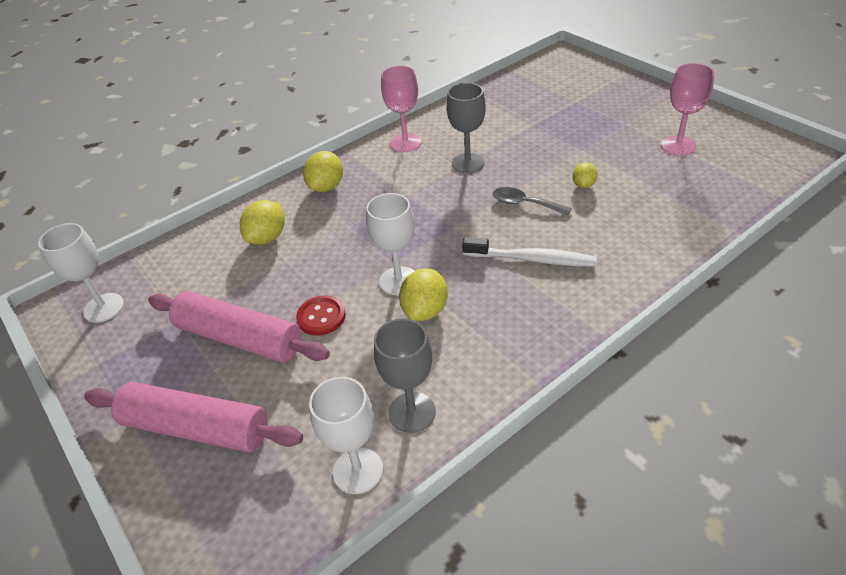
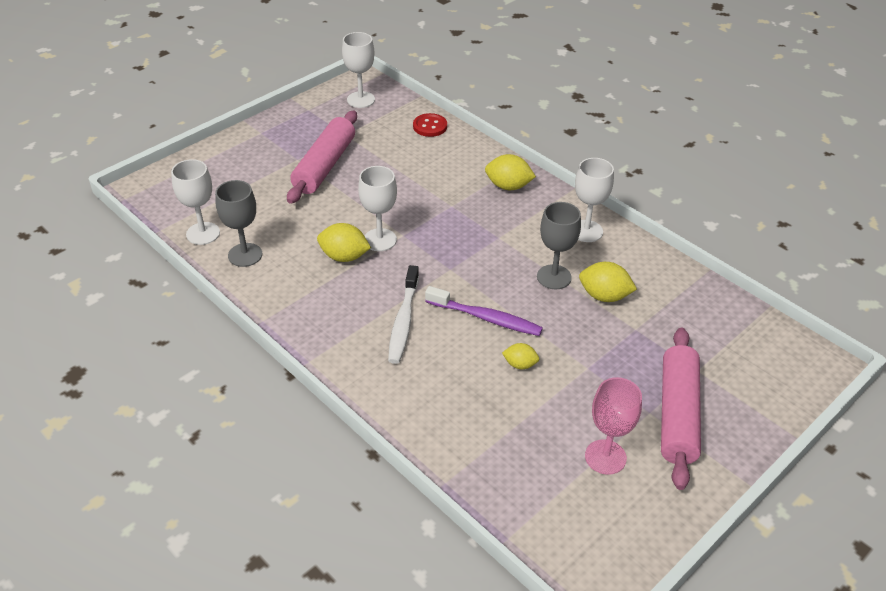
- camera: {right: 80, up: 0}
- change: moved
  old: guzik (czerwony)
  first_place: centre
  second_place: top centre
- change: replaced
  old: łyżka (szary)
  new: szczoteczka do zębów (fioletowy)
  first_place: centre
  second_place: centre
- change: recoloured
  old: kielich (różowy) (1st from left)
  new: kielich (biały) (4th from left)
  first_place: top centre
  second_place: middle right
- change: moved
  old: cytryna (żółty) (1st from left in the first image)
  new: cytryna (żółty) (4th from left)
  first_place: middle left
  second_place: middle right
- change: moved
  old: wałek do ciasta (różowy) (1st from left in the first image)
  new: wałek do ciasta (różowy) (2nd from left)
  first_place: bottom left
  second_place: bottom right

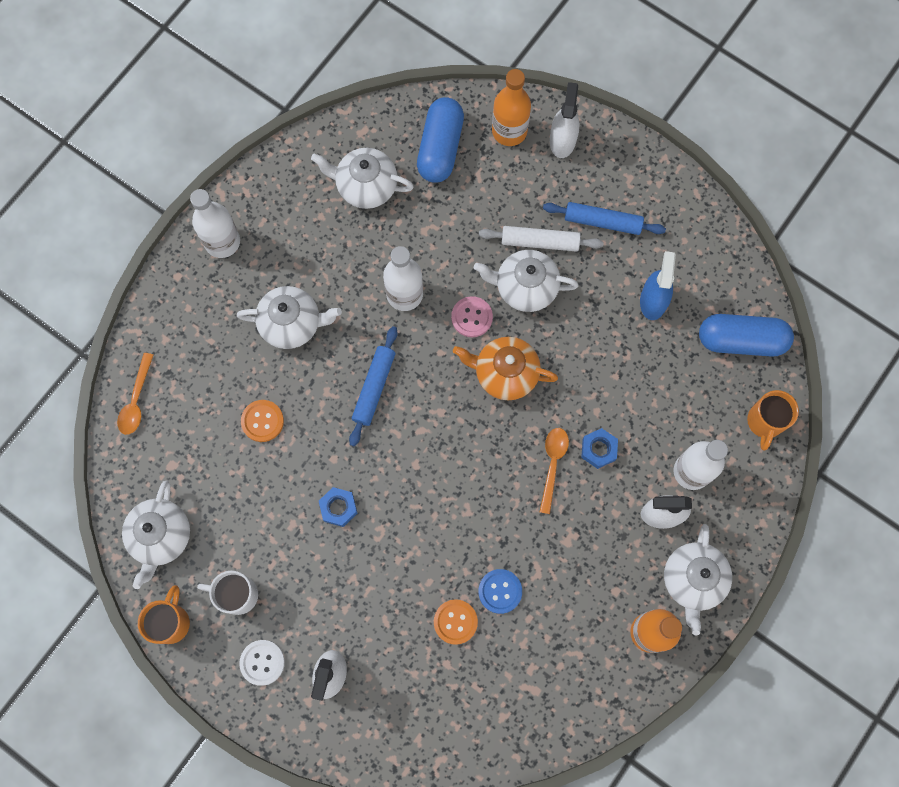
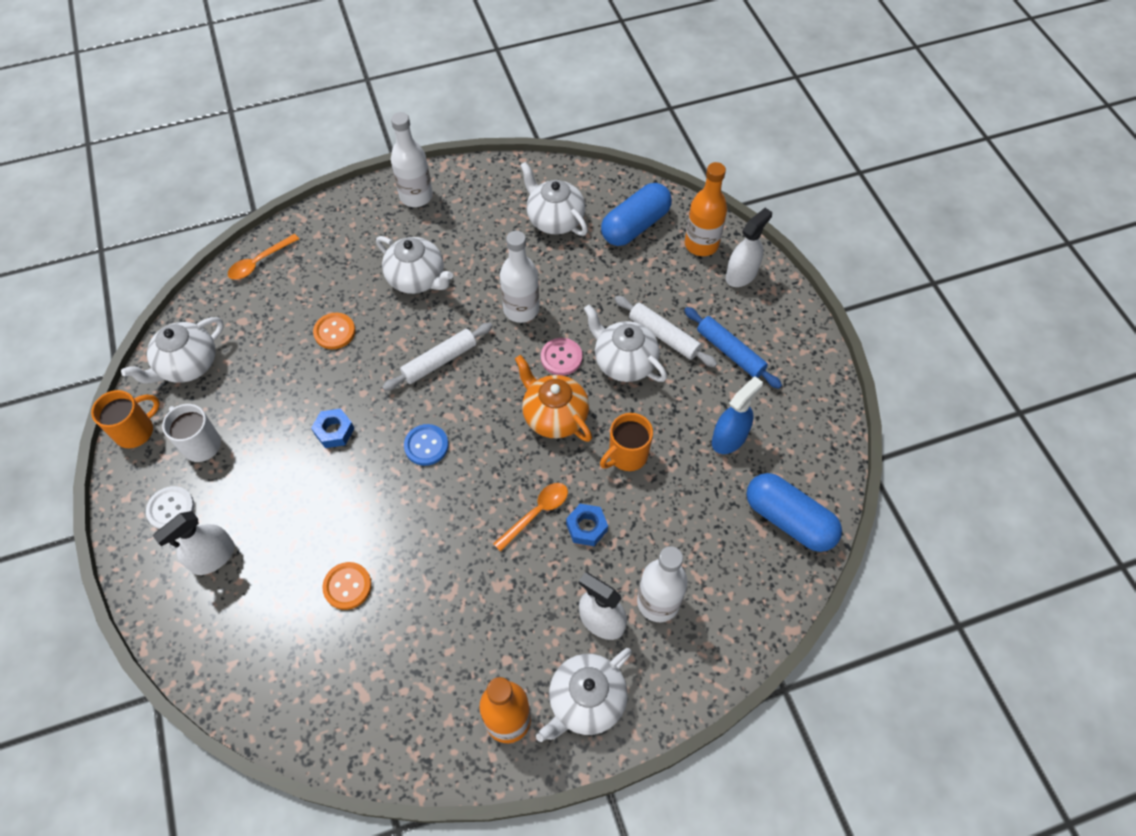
- camera: {right: 35, up: -15}
- change: recoloured
  old: wałek do ciasta (niebieski) (1st from left)
  new: wałek do ciasta (biały) (1st from left)
  first_place: centre
  second_place: centre
- change: moved
  old: guzik (niebieski)
  first_place: bottom centre
  second_place: centre
- change: moved
  old: kubek (pomarańczowy) (2nd from left)
  first_place: middle right
  second_place: centre

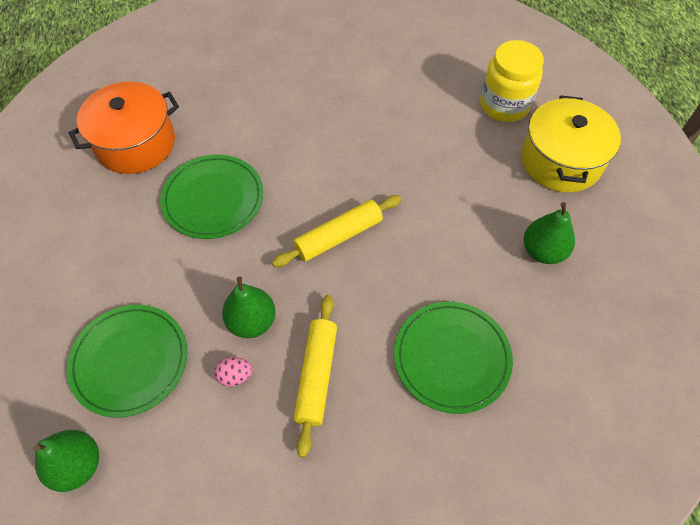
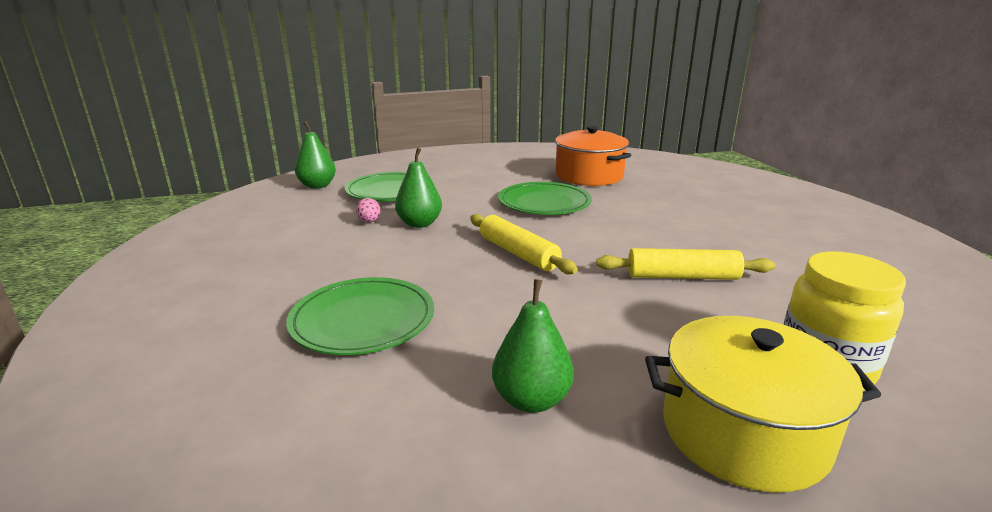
- camera: {right: 85, up: -35}
- change: moved
  old: wałek do ciasta (żółty) (1st from left in the first image)
  new: wałek do ciasta (żółty) (2nd from left)
  first_place: bottom centre
  second_place: middle right

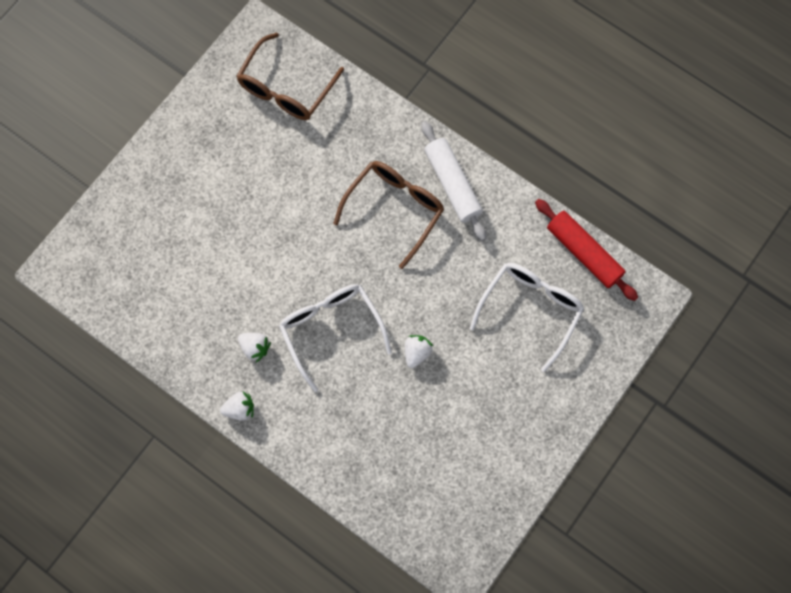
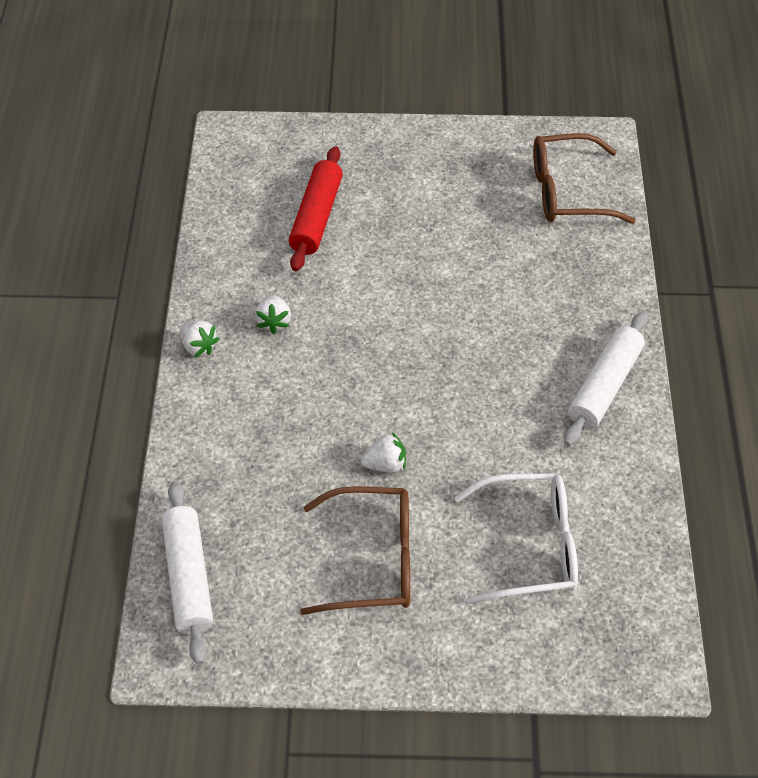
- camera: {right: 55, up: -20}
- change: added
  new: wałek do ciasta (biały) (1st from left)
  second_place: bottom left
- change: moved
  old: wałek do ciasta (czerwony)
  first_place: middle right
  second_place: top centre
- change: moved
  old: okulary (brązowy) (2nd from left in the first image)
  new: okulary (brązowy) (1st from left)
  first_place: centre
  second_place: bottom centre
- change: removed
  old: okulary (biały) (1st from left)
  first_place: centre

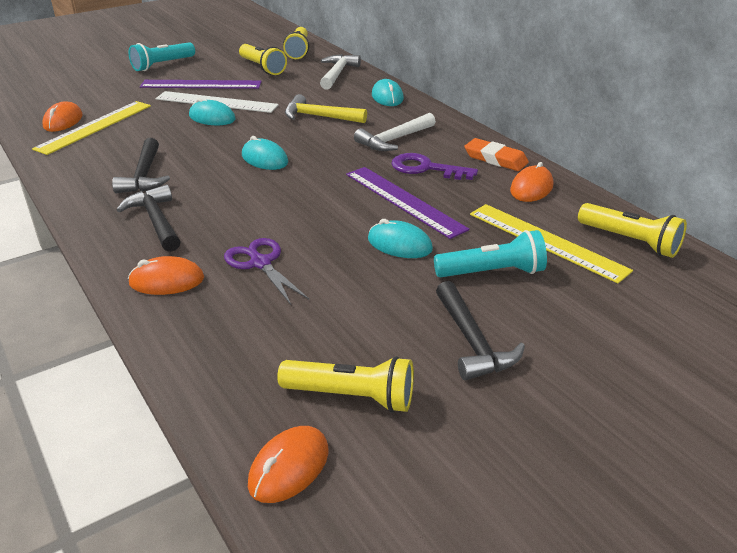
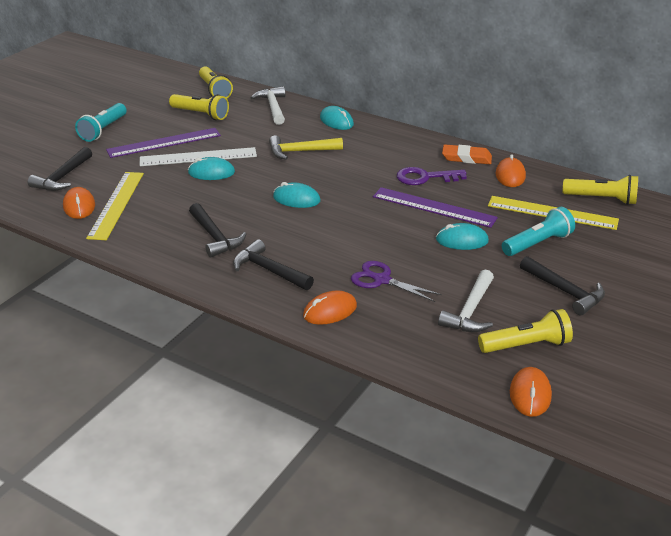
- camera: {right: -25, up: 0}
- change: added
  new: młotek (czarny) (1st from left)
  second_place: top left
- change: moved
  old: młotek (biały) (2nd from left)
  first_place: top centre
  second_place: middle right

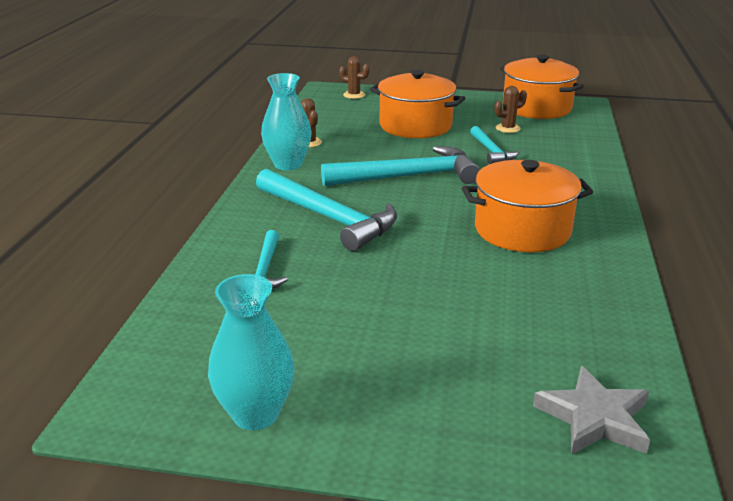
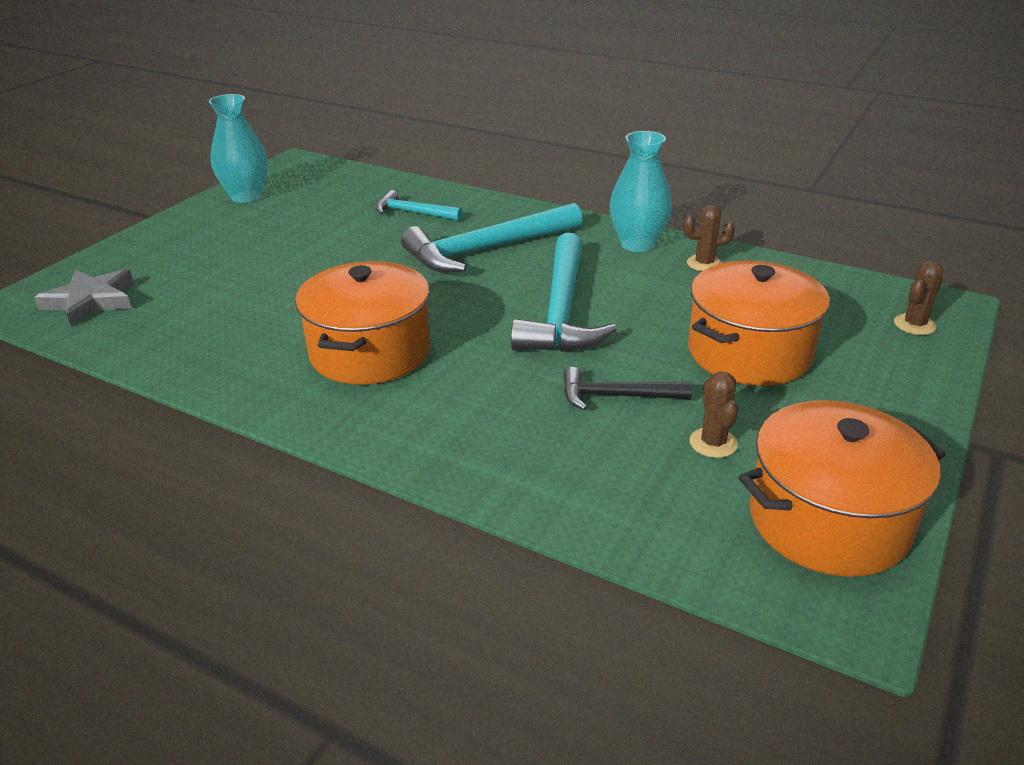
- camera: {right: 110, up: 5}
- change: recoloured
  old: młotek (turkusowy) (4th from left)
  new: młotek (czarny)
  first_place: top right
  second_place: centre

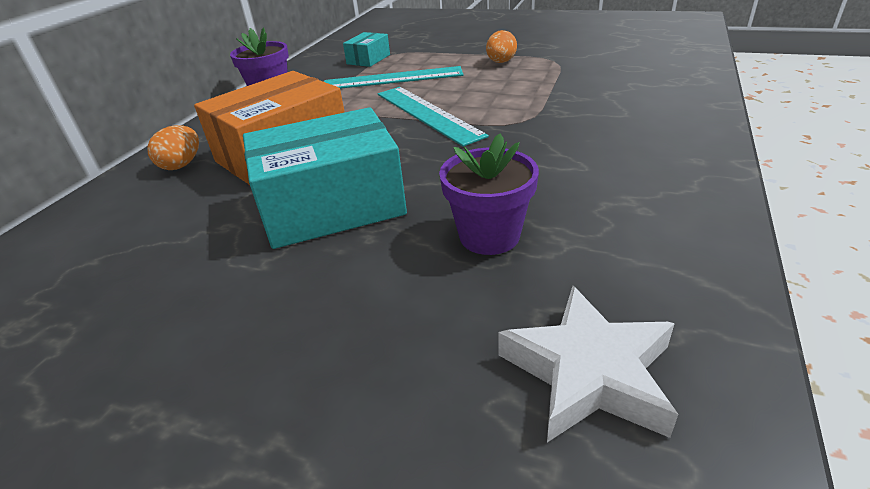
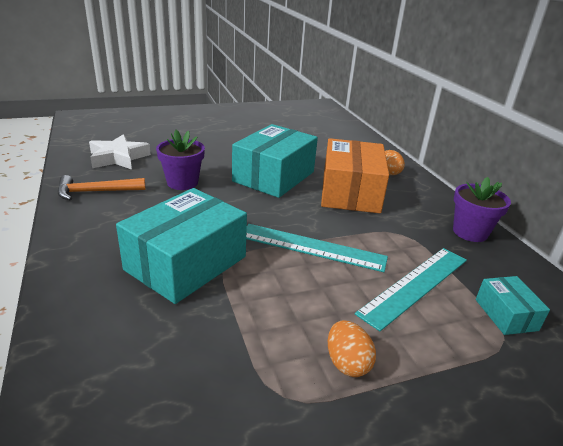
- camera: {right: 135, up: -5}
- change: added
  new: młotek (pomarańczowy)
  second_place: middle left
- change: added
  new: pudełko (turkusowy) (1st from left)
  second_place: middle left

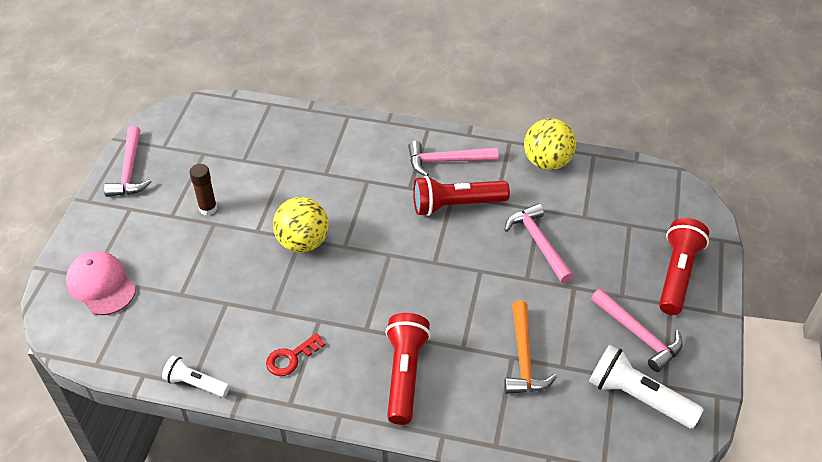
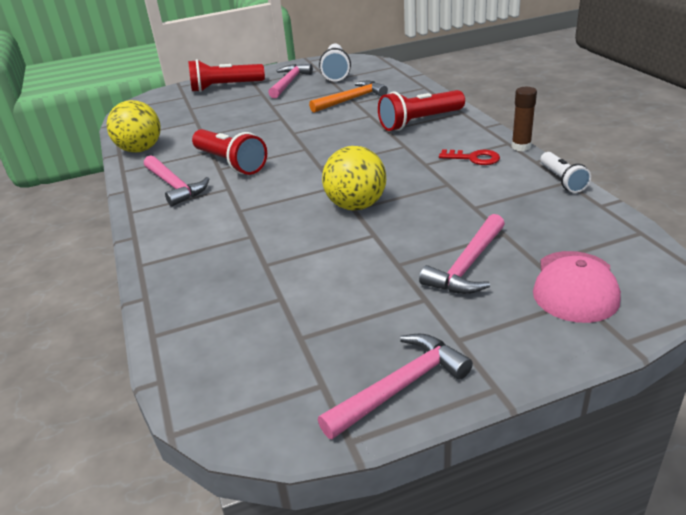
- camera: {right: -120, up: -15}
- change: moved
  old: młotek (różowy) (3rd from left in the first image)
  new: młotek (różowy) (4th from left)
  first_place: centre
  second_place: middle right
- change: moved
  old: klej w sztyfcie (brązowy)
  first_place: middle left
  second_place: top right

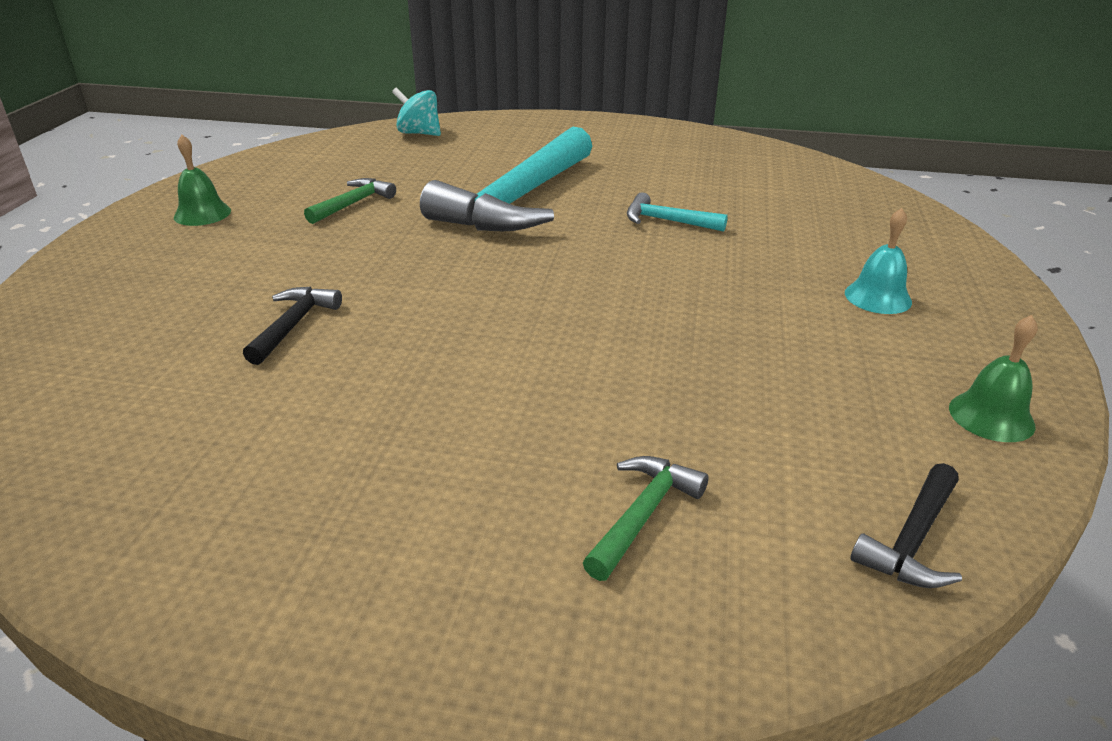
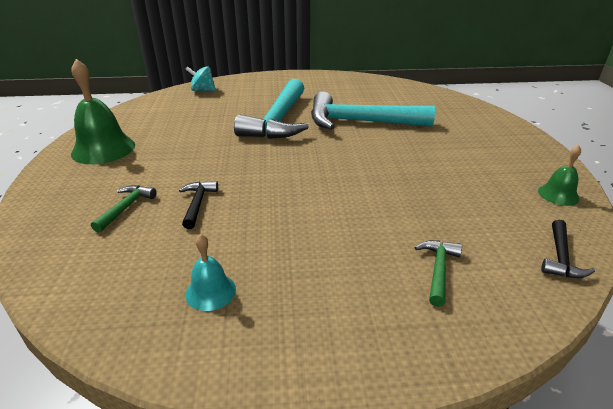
- camera: {right: -15, up: 0}
- change: resized
  old: dzwonek (zielony) (1st from left)
  first_place: top left
  second_place: top left
  factor: 1.89
- change: moved
  old: młotek (zielony) (1st from left)
  first_place: top left
  second_place: middle left
- change: moved
  old: dzwonek (turkusowy)
  first_place: middle right
  second_place: centre
- change: resized
  old: młotek (turkusowy) (2nd from left)
  first_place: top centre
  second_place: top centre
  factor: 2.35

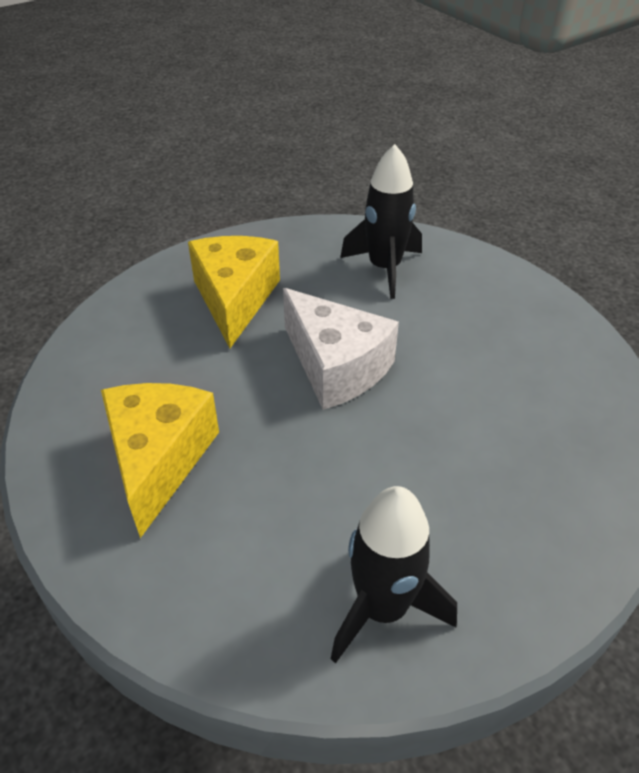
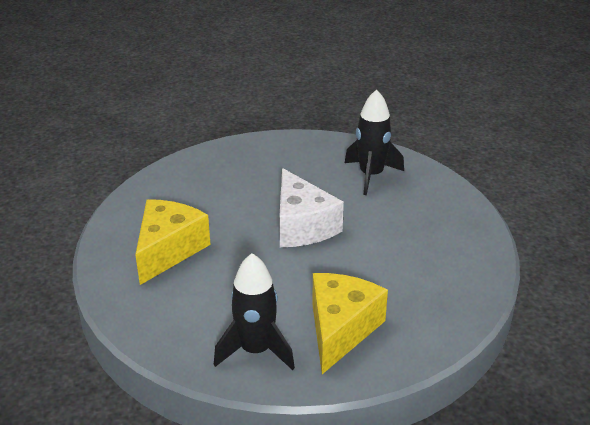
- camera: {right: 20, up: -10}
- change: moved
  old: ser (żółty) (2nd from left)
  first_place: centre
  second_place: bottom centre

